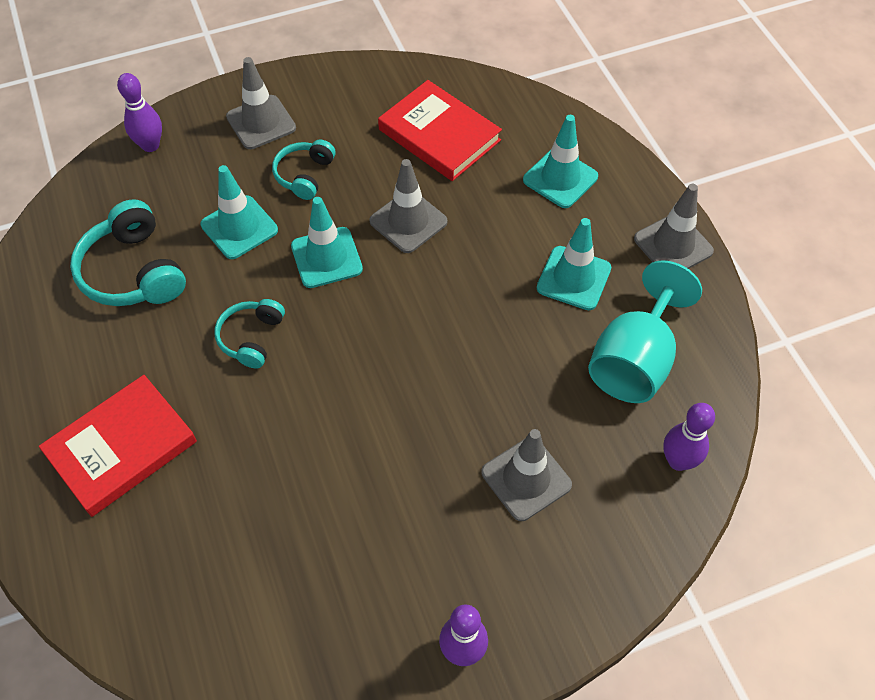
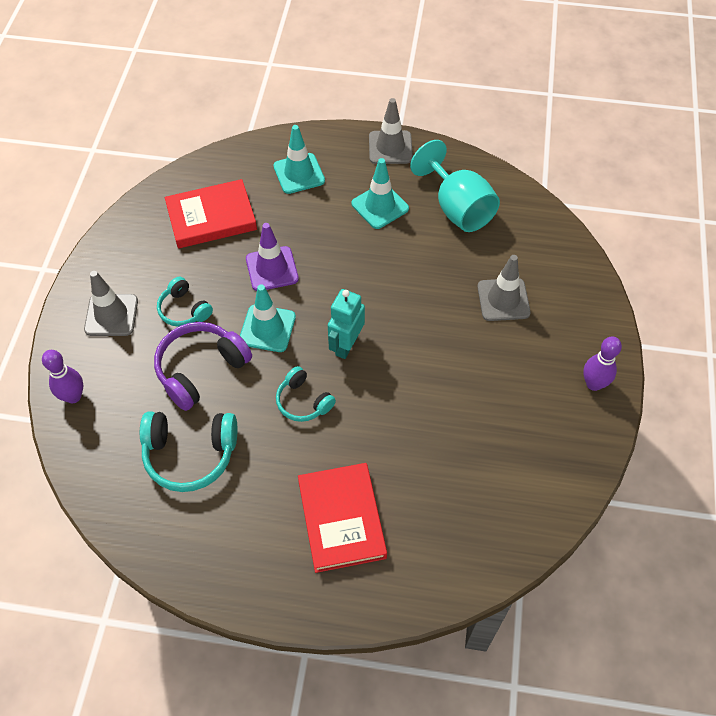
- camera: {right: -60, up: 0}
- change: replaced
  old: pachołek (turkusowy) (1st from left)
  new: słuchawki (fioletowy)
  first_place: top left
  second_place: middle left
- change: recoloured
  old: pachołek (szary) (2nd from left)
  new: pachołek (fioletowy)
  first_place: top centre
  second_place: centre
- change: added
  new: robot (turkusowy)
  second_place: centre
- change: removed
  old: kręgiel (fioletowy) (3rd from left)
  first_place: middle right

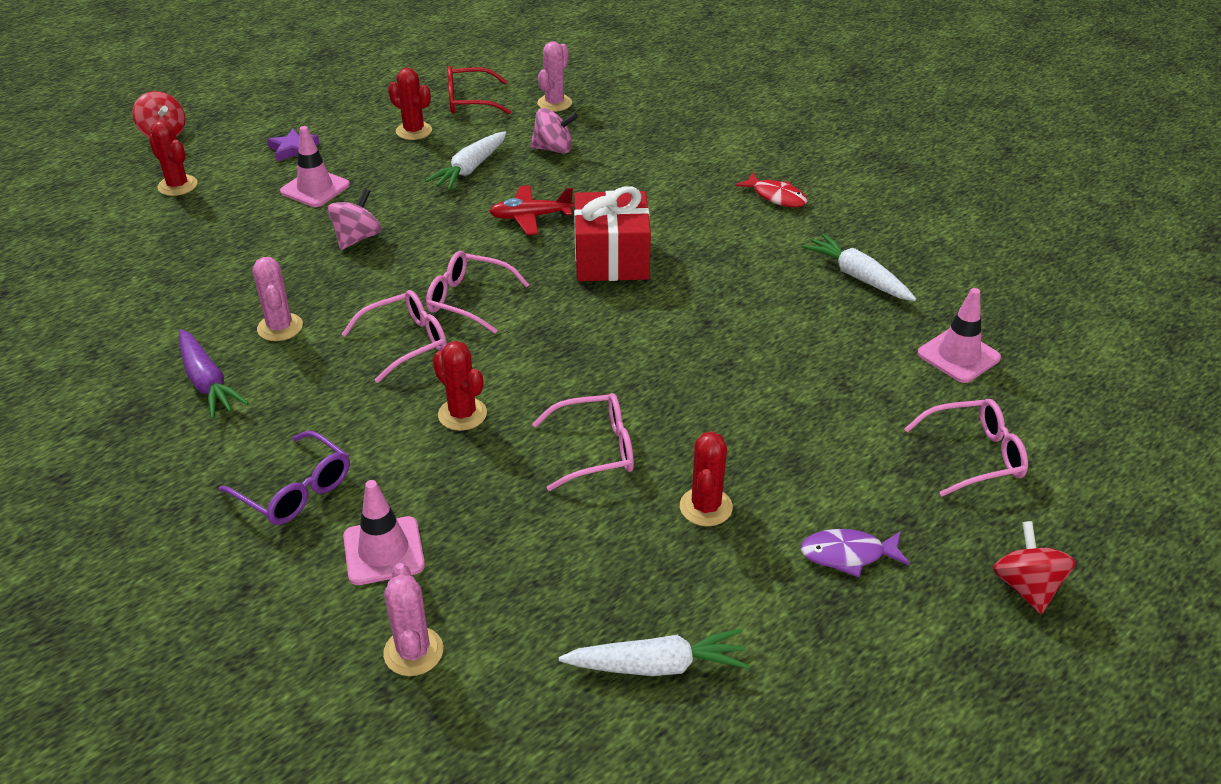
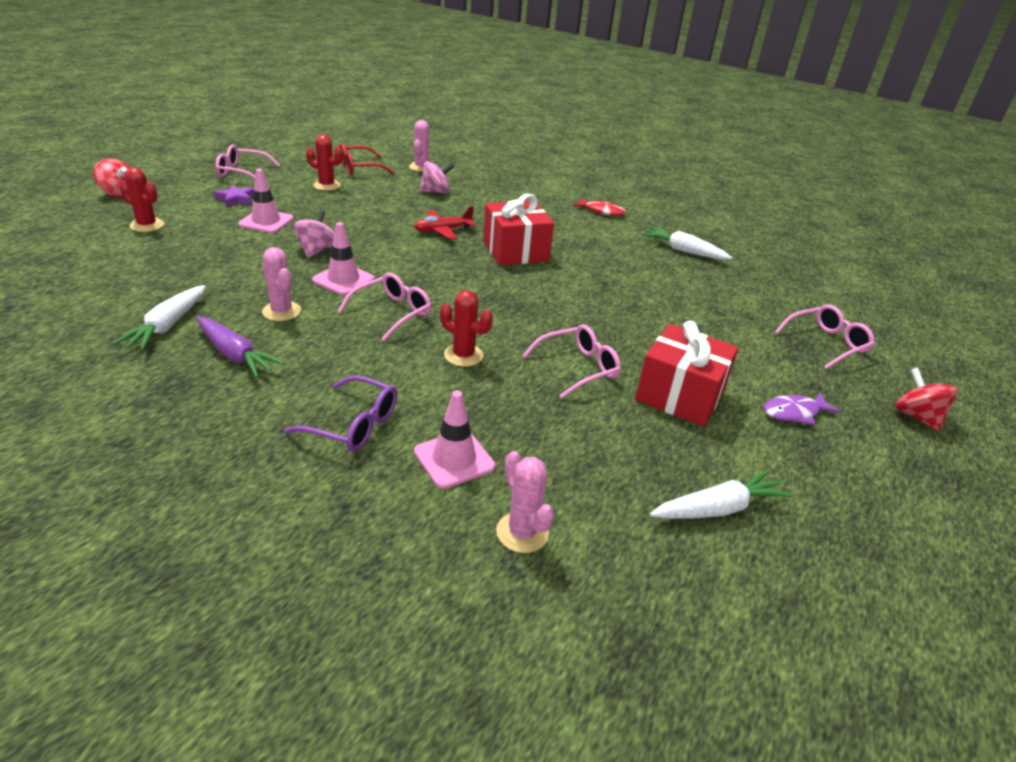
- camera: {right: -20, up: -5}
- change: moved
  old: marchewka (biały) (1st from left)
  first_place: top centre
  second_place: middle left
- change: moved
  old: okulary (różowy) (2nd from left in the first image)
  new: okulary (różowy) (1st from left)
  first_place: centre
  second_place: top left
- change: moved
  old: pachołek (różowy) (3rd from left in the first image)
  new: pachołek (różowy) (2nd from left)
  first_place: middle right
  second_place: centre
- change: replaced
  old: kaktus (czerwony) (4th from left)
  new: prezent (czerwony) (2nd from left)
  first_place: centre
  second_place: middle right

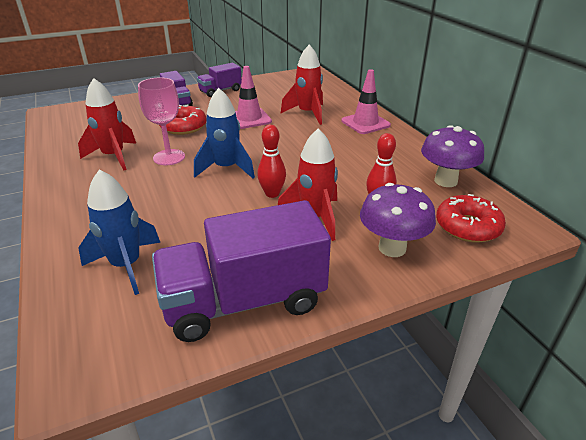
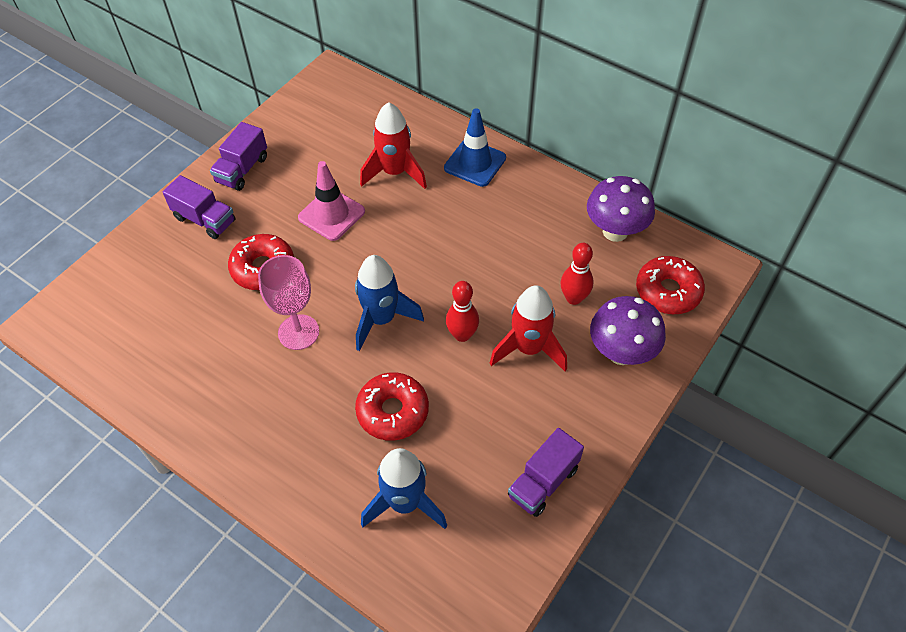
- camera: {right: -30, up: 20}
- change: added
  new: donut (czerwony) (2nd from left)
  second_place: centre
- change: recoloured
  old: pachołek (różowy) (2nd from left)
  new: pachołek (niebieski)
  first_place: top centre
  second_place: top centre
- change: resized
  old: ciężarówka (fioletowy) (3rd from left)
  first_place: centre
  second_place: bottom centre
  factor: 0.52
- change: removed
  old: rakieta (czerwony) (1st from left)
  first_place: top left

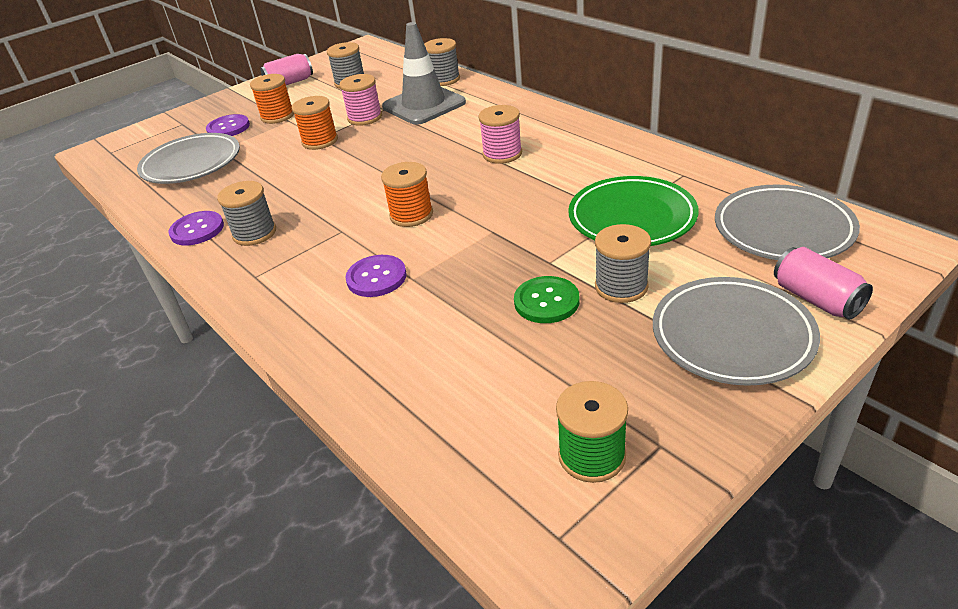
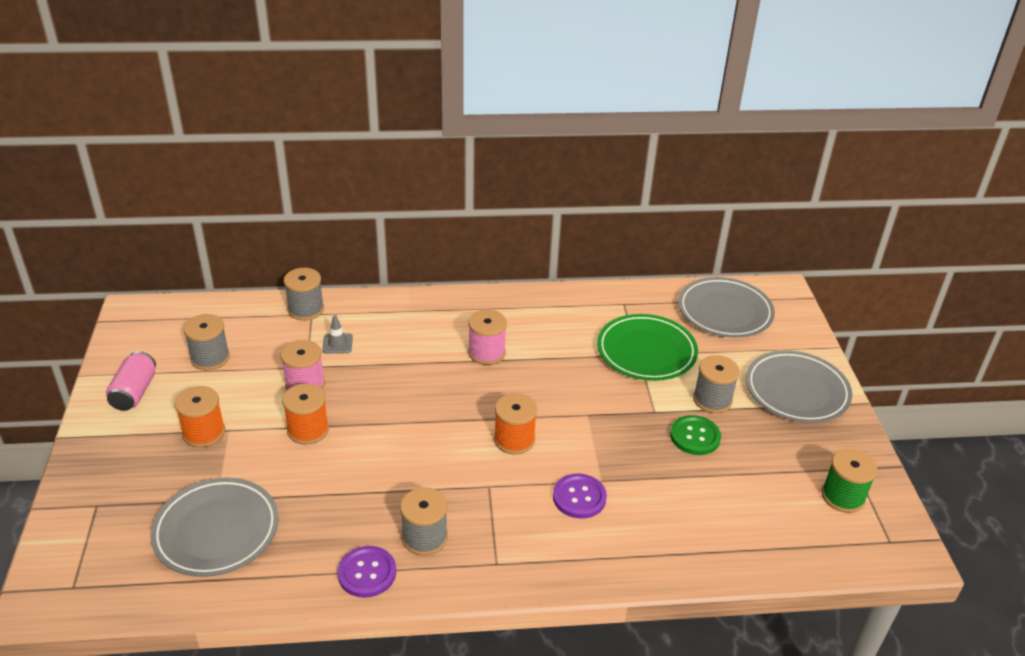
- camera: {right: -60, up: 0}
- change: resized
  old: pachołek (szary)
  first_place: top centre
  second_place: middle left
  factor: 0.41
- change: removed
  old: guzik (fioletowy) (2nd from left)
  first_place: top left
- change: removed
  old: puszka (różowy) (2nd from left)
  first_place: middle right

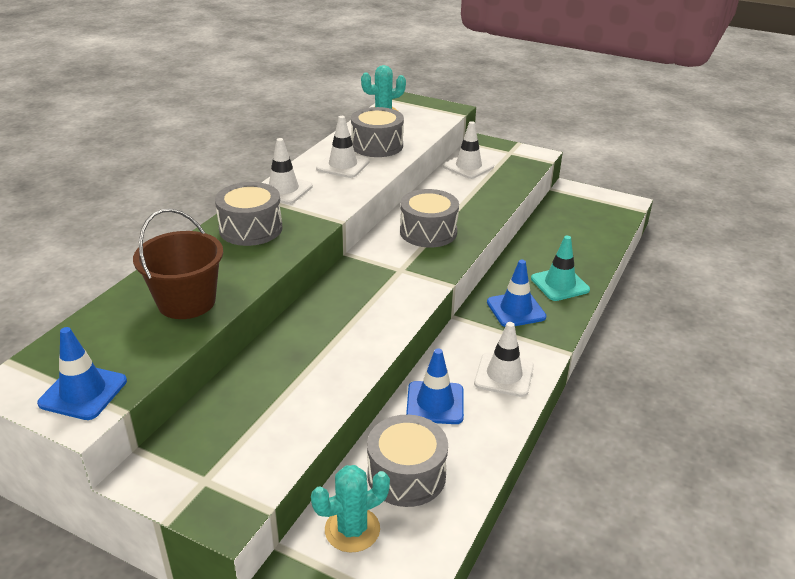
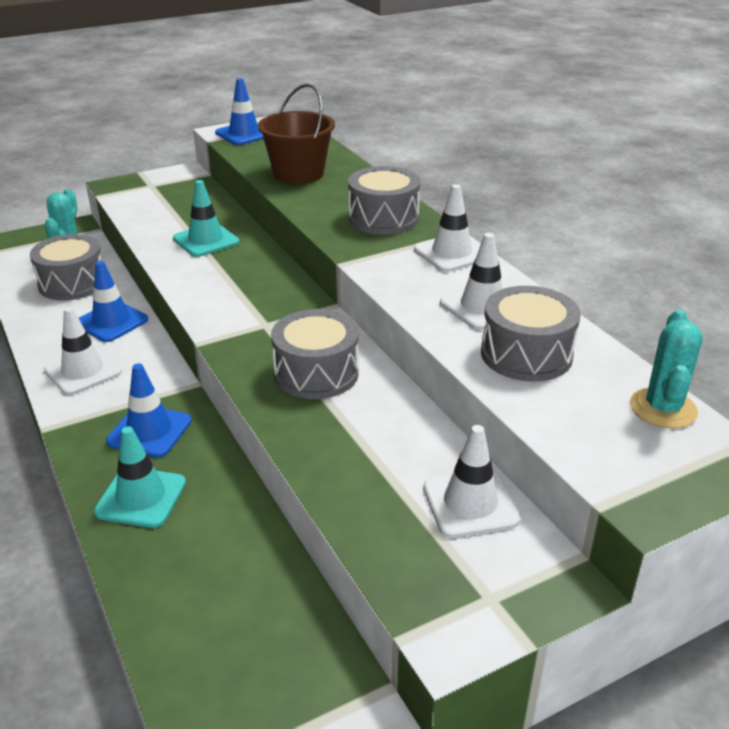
- camera: {right: 125, up: 0}
- change: added
  new: pachołek (turkusowy) (2nd from left)
  second_place: top left

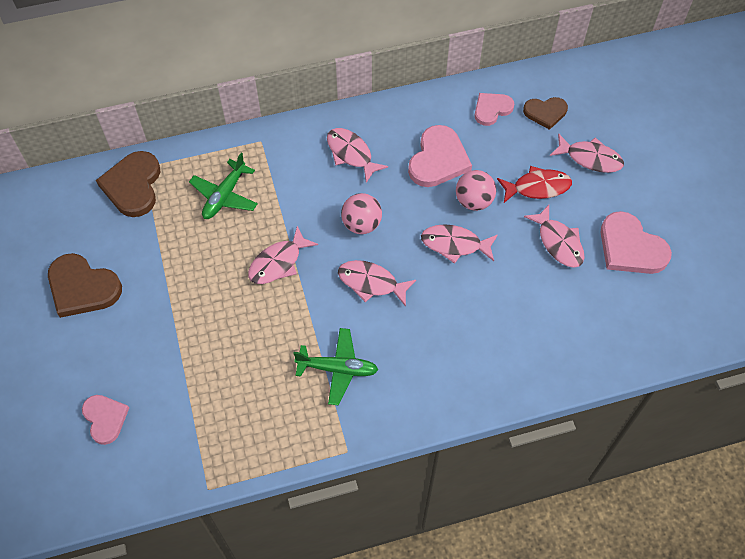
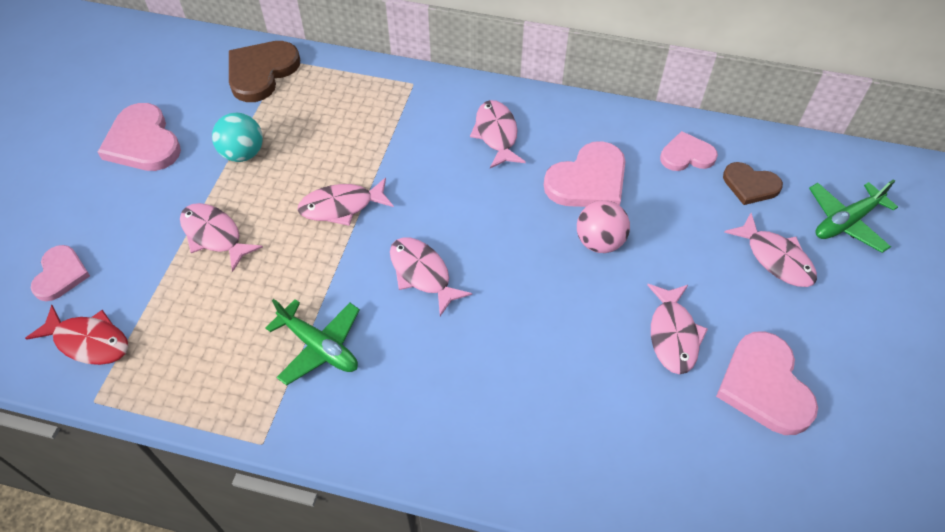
- camera: {right: 30, up: -5}
- change: moved
  old: ryba (czerwony)
  first_place: top right
  second_place: middle left
- change: recoloured
  old: serce (brązowy) (1st from left)
  new: serce (różowy) (2nd from left)
  first_place: middle left
  second_place: top left
- change: moved
  old: ryba (różowy) (4th from left in the first image)
  new: ryba (różowy) (1st from left)
  first_place: centre
  second_place: middle left
- change: added
  new: piłka (turkusowy)
  second_place: top left
- change: moved
  old: samolot (zielony) (1st from left in the first image)
  new: samolot (zielony) (2nd from left)
  first_place: top left
  second_place: middle right
- change: removed
  old: piłka (różowy) (1st from left)
  first_place: centre

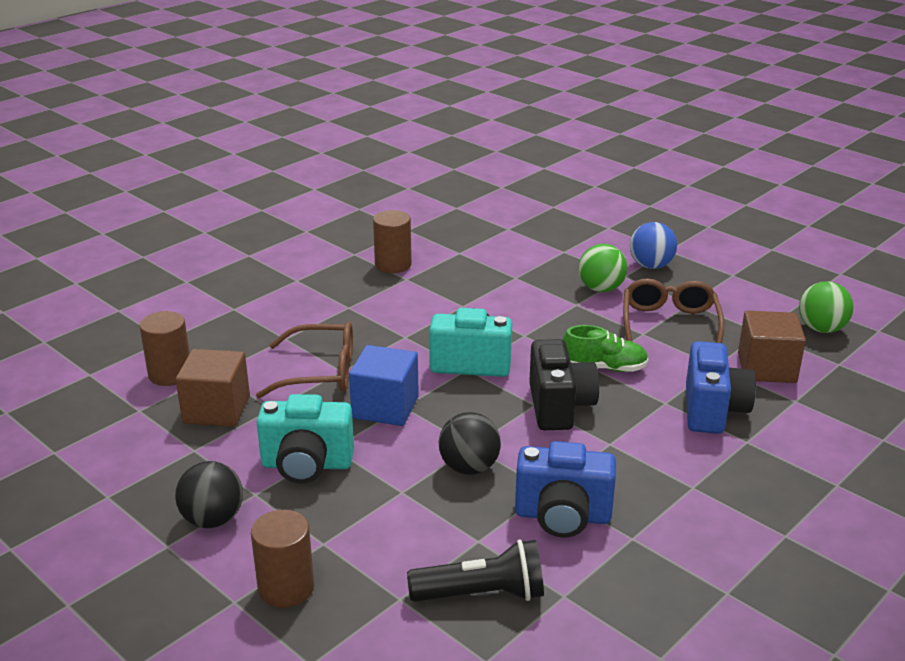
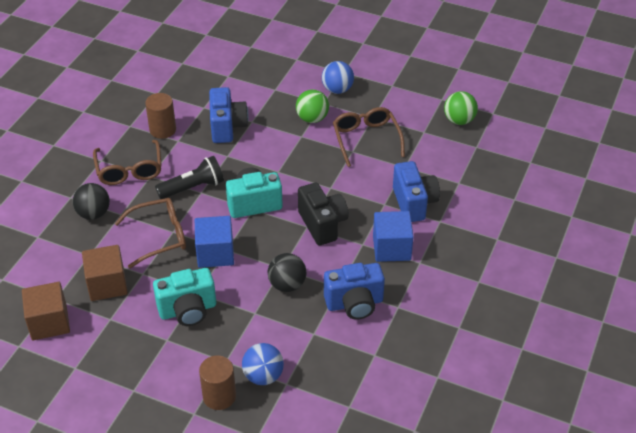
- camera: {right: -20, up: 15}
- change: moved
  old: sześcian (brązowy) (2nd from left in the first image)
  new: sześcian (brązowy) (1st from left)
  first_place: middle right
  second_place: bottom left
- change: moved
  old: piłka (czarny) (1st from left)
  first_place: bottom left
  second_place: middle left
- change: added
  new: okulary (brązowy) (1st from left)
  second_place: middle left
- change: moved
  old: latarka (czarny)
  first_place: bottom centre
  second_place: middle left
- change: added
  new: aparat fotograficzny (niebieski) (1st from left)
  second_place: top centre
- change: added
  new: piłka (niebieski) (1st from left)
  second_place: bottom centre
- change: added
  new: sześcian (niebieski) (2nd from left)
  second_place: centre
- change: removed
  old: walec (brązowy) (1st from left)
  first_place: middle left
- change: removed
  old: but (zielony)
  first_place: middle right

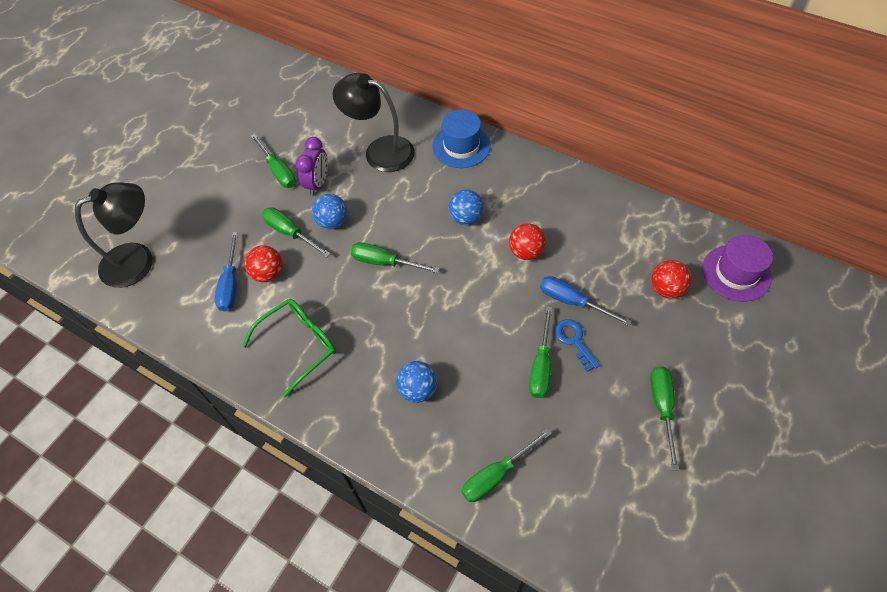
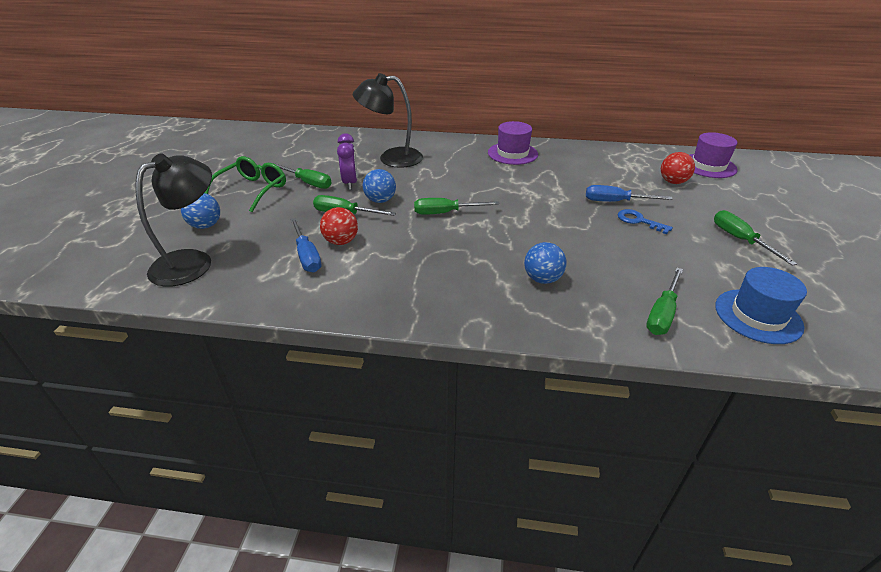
- camera: {right: -25, up: -20}
- change: moved
  old: piłka (niebieski) (3rd from left in the first image)
  new: piłka (niebieski) (1st from left)
  first_place: centre
  second_place: middle left
- change: moved
  old: okulary (zielony)
  first_place: middle left
  second_place: top left
- change: added
  new: kapelusz (fioletowy) (1st from left)
  second_place: top centre
- change: moved
  old: kapelusz (niebieski)
  first_place: top centre
  second_place: middle right
- change: removed
  old: piłka (czerwony) (2nd from left)
  first_place: centre
- change: removed
  old: śrubokręt (zielony) (5th from left)
  first_place: centre

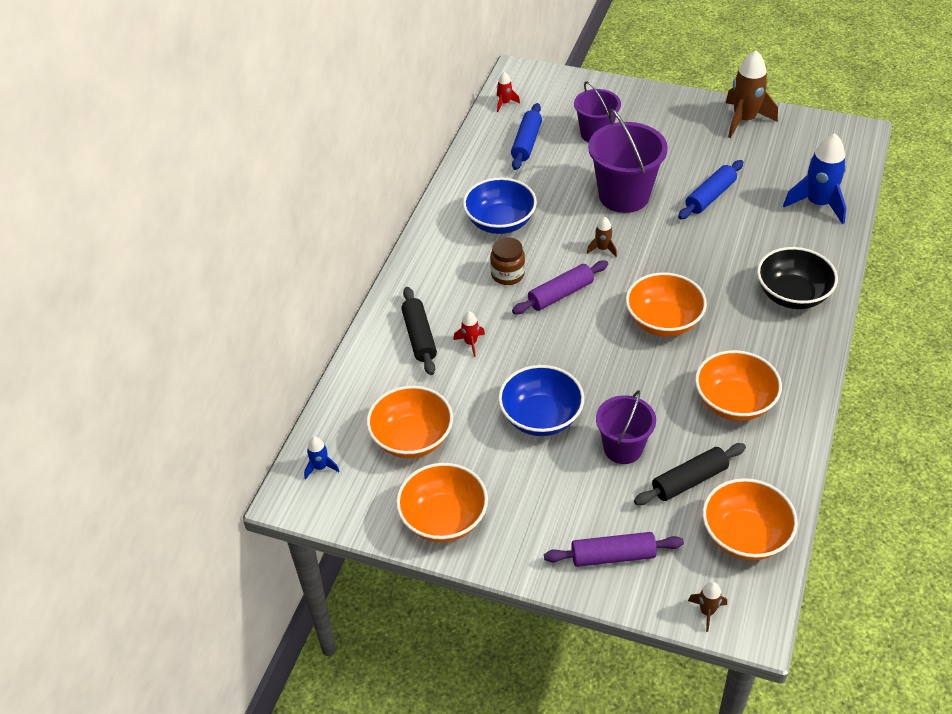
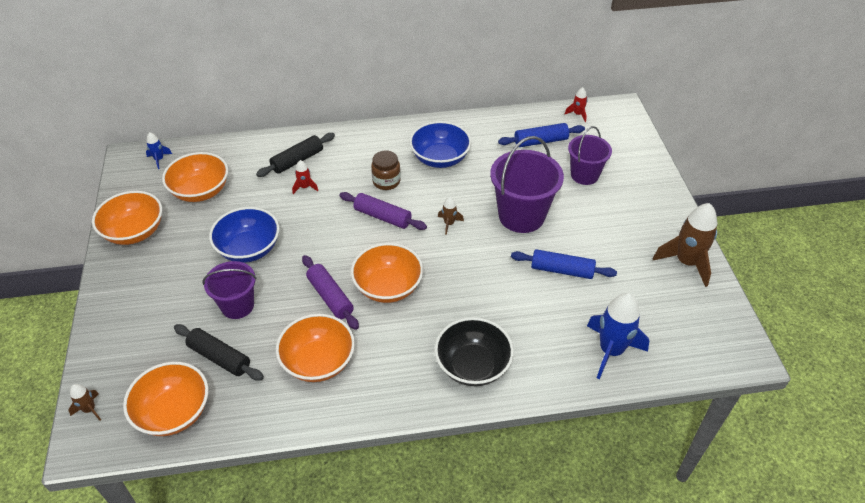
- camera: {right: 60, up: 0}
- change: moved
  old: wałek do ciasta (fioletowy) (2nd from left in the first image)
  new: wałek do ciasta (fioletowy) (1st from left)
  first_place: bottom centre
  second_place: centre

